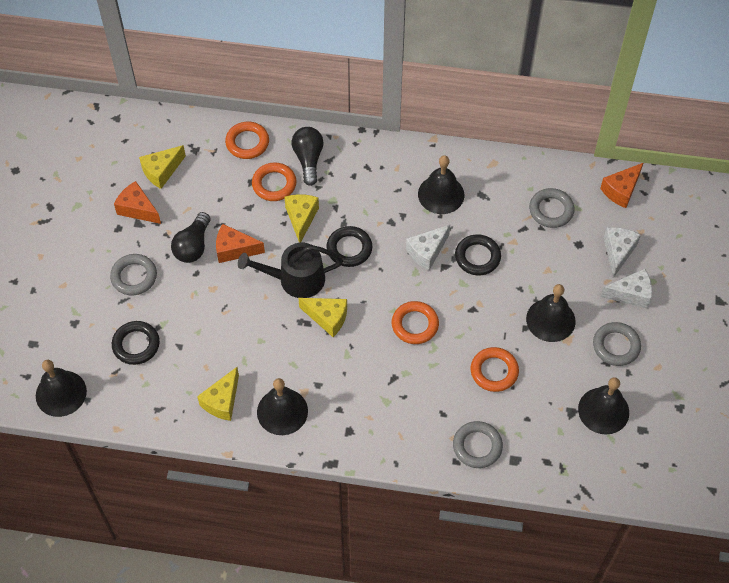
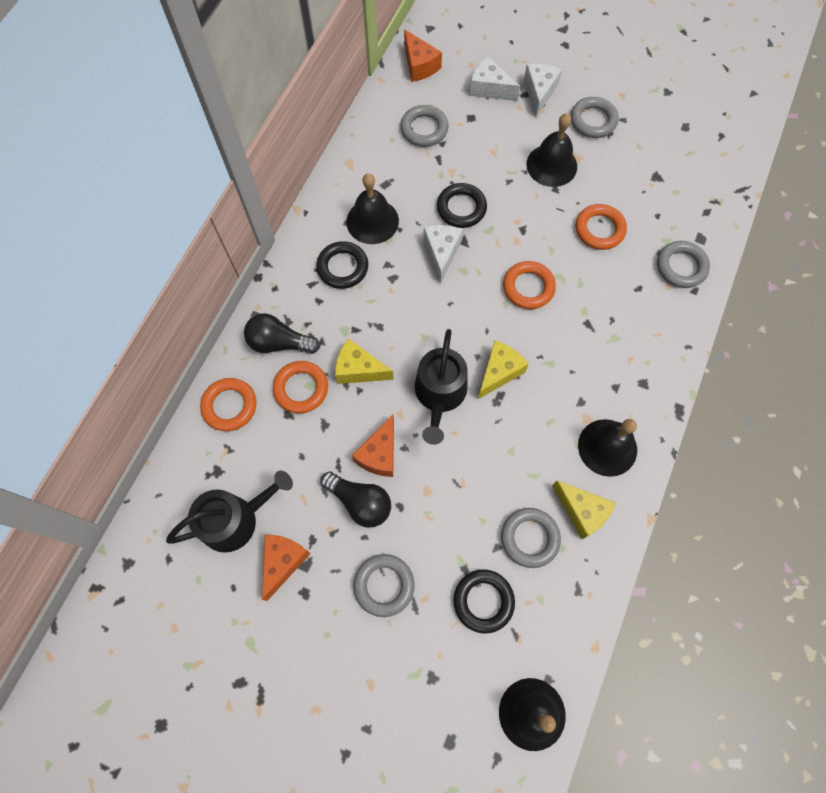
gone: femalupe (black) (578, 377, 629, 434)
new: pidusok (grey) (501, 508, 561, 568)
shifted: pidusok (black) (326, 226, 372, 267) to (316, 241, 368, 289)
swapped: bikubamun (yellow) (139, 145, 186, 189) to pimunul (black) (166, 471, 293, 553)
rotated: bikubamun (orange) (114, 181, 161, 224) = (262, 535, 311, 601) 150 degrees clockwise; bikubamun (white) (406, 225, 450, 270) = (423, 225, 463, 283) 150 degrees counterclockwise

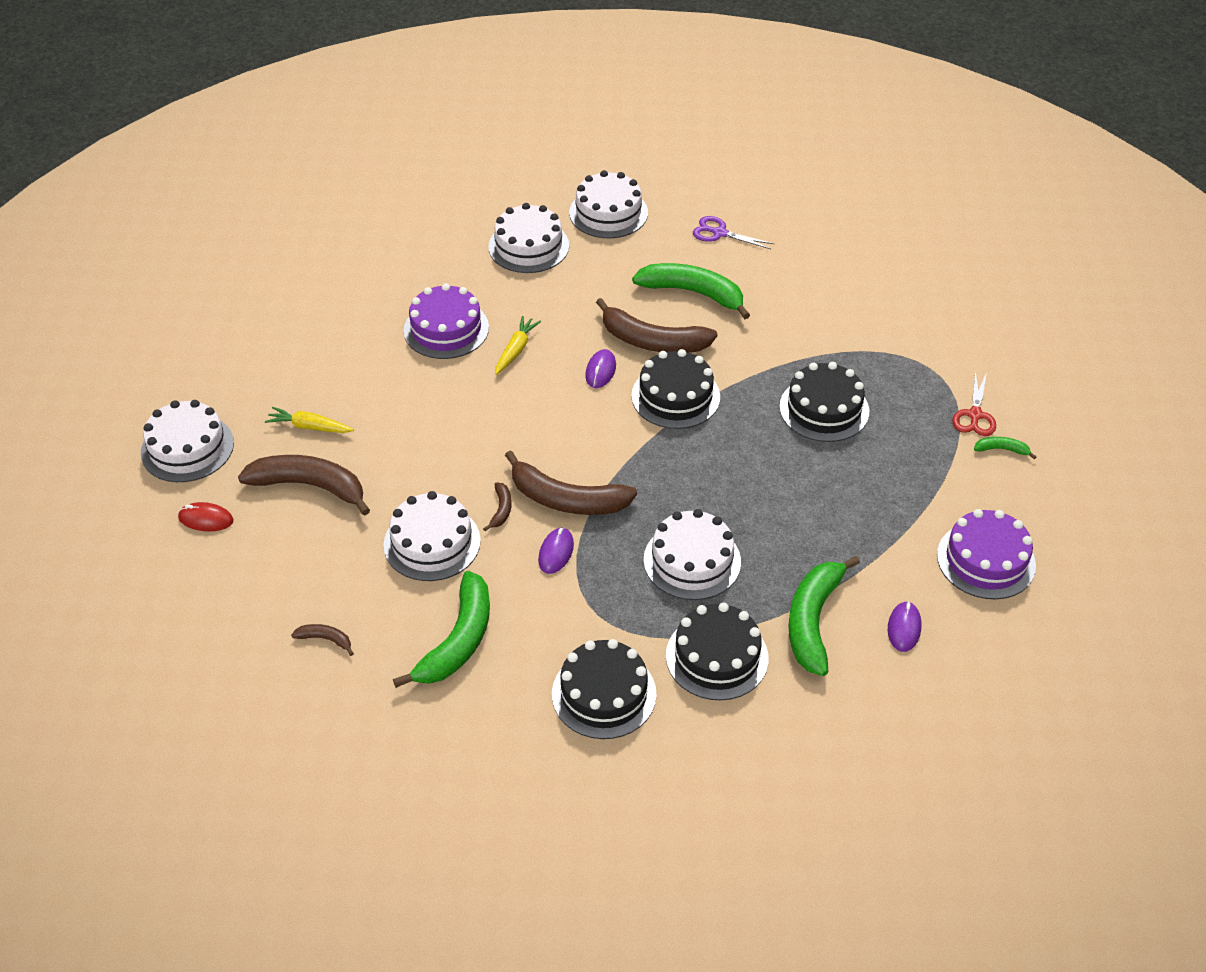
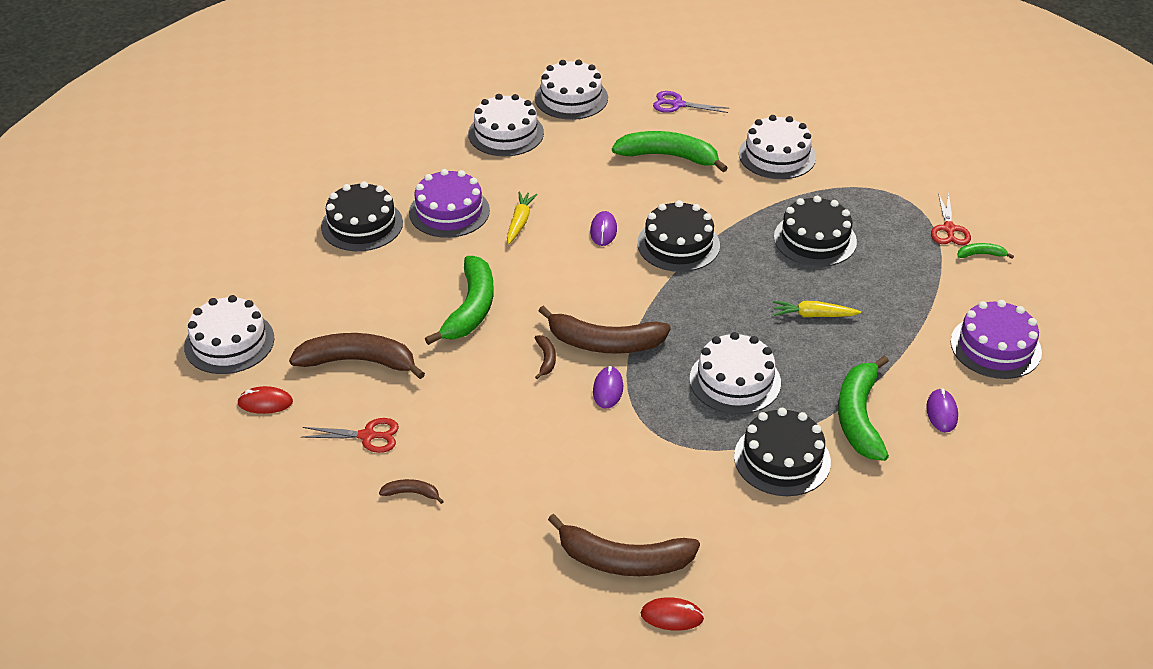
new: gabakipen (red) (301, 418, 399, 453); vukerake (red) (641, 597, 704, 631)
shifted: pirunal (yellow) (265, 407, 354, 433) to (773, 301, 861, 317); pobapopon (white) (384, 491, 481, 581) to (739, 115, 816, 179); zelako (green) (393, 571, 490, 688) to (425, 256, 493, 345); pobapopon (black) (552, 639, 657, 739) to (321, 181, 403, 251); zelako (brown) (596, 298, 718, 353) to (548, 514, 700, 576)

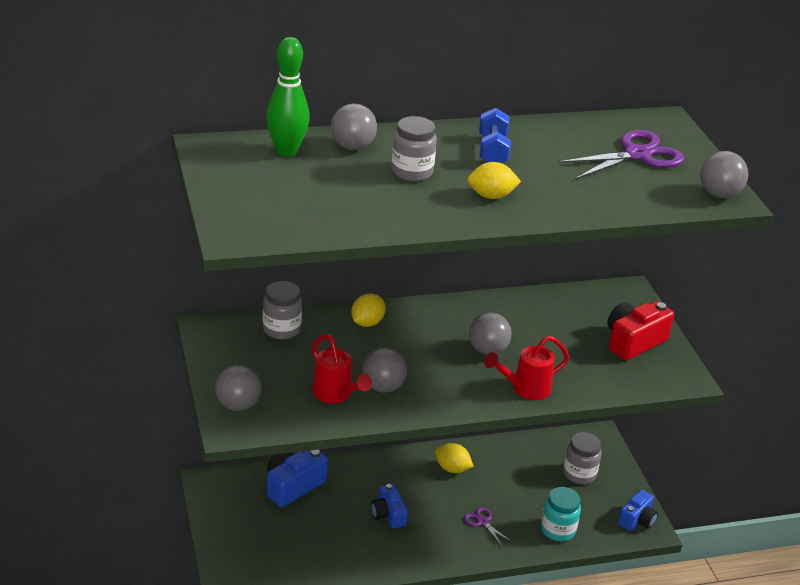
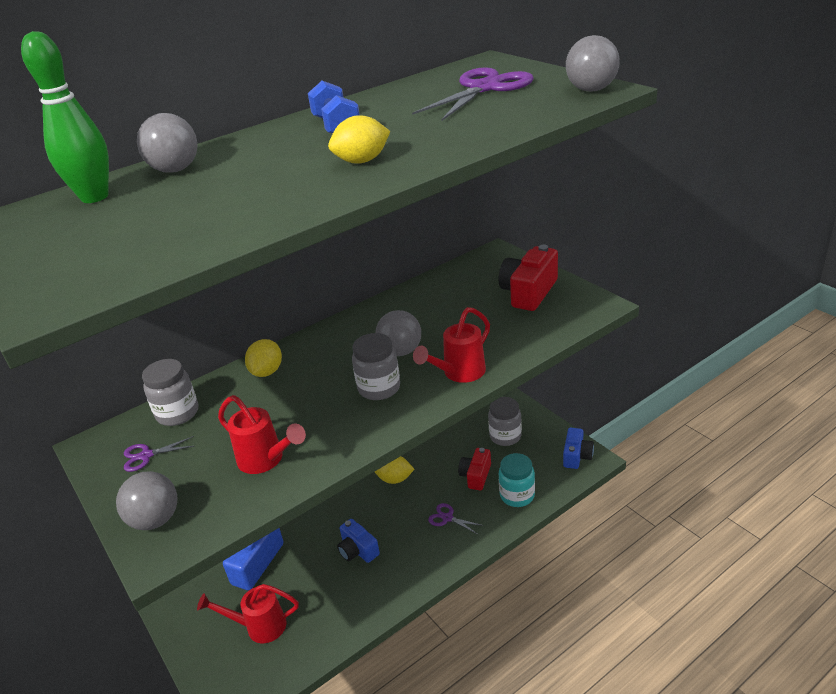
gone: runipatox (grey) (362, 348, 407, 393)
new: gabakipen (purple) (124, 436, 194, 472); pimunul (red) (197, 584, 299, 643); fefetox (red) (458, 448, 491, 490)
shifted: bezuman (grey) (391, 116, 437, 181) to (352, 333, 400, 400)

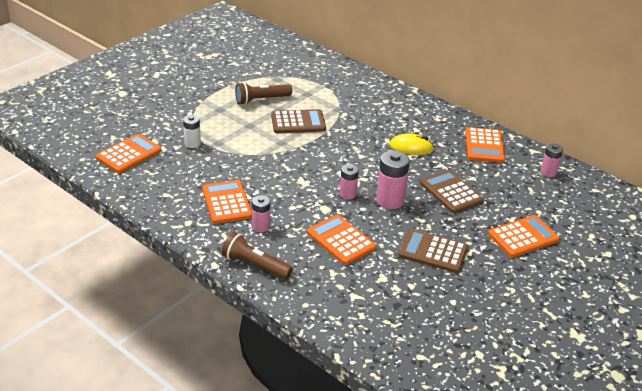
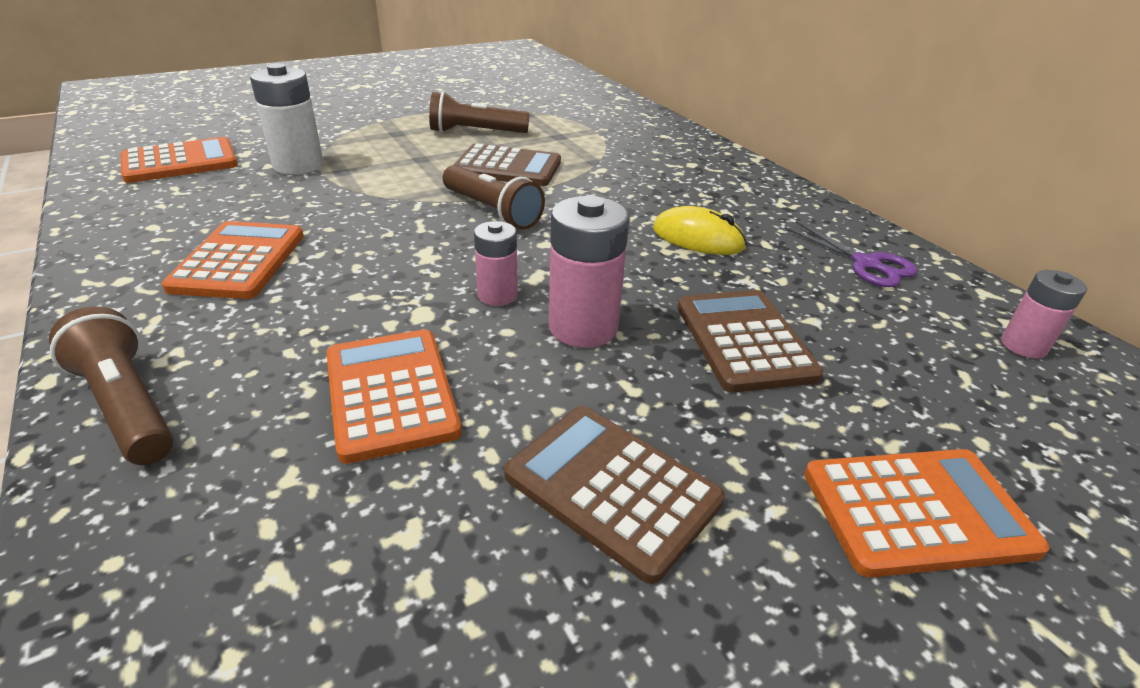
gone: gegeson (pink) (252, 195, 270, 232)
new: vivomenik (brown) (442, 165, 545, 230)
swapped: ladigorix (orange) (465, 127, 505, 163) to gabakipen (purple) (785, 221, 917, 287)
scaled: gegeson (white) (183, 115, 201, 148) = (250, 63, 323, 175) x1.64

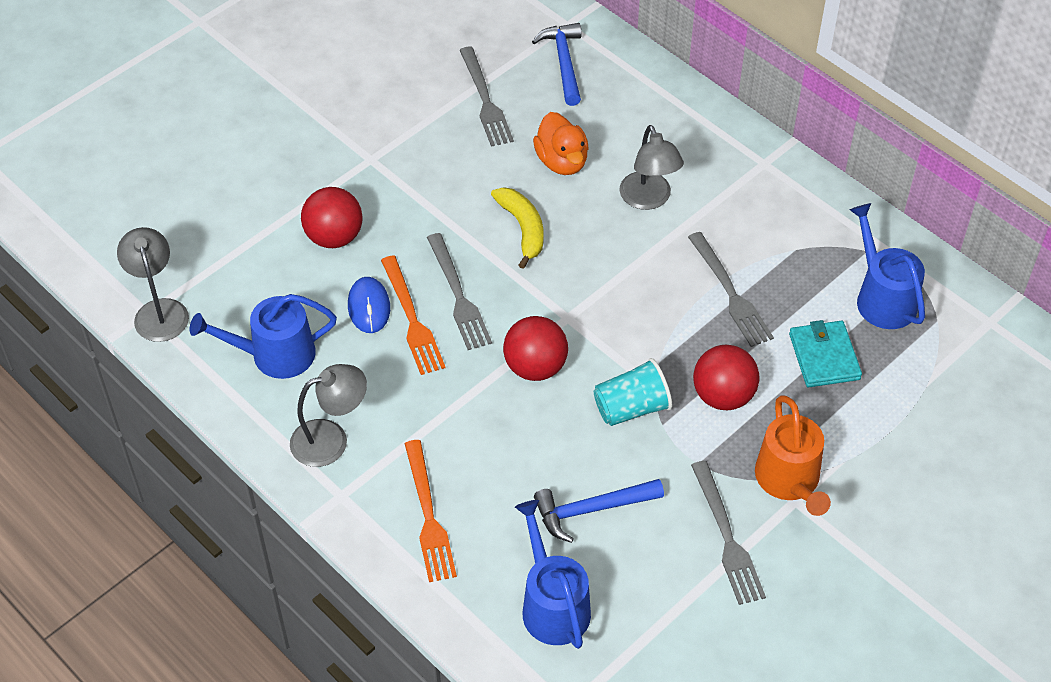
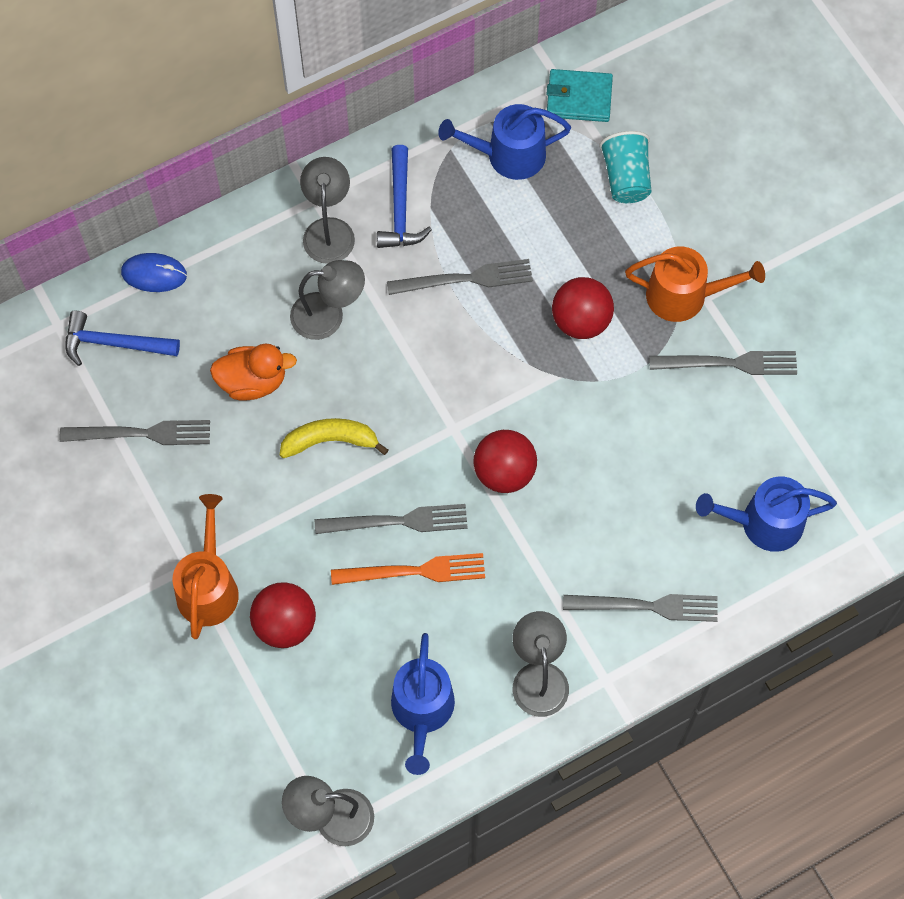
new: pimunul (orange) (172, 494, 239, 639); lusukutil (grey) (300, 157, 355, 264)
shifted: vukerake (blue) (348, 277, 390, 333) to (121, 253, 187, 292); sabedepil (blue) (534, 479, 664, 543) to (377, 145, 432, 248); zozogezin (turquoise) (594, 358, 672, 426) to (599, 131, 651, 203); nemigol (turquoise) (789, 320, 862, 387) to (546, 69, 613, 122)
repainted: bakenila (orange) (404, 440, 457, 582) to bakenila (grey) (563, 594, 718, 622)

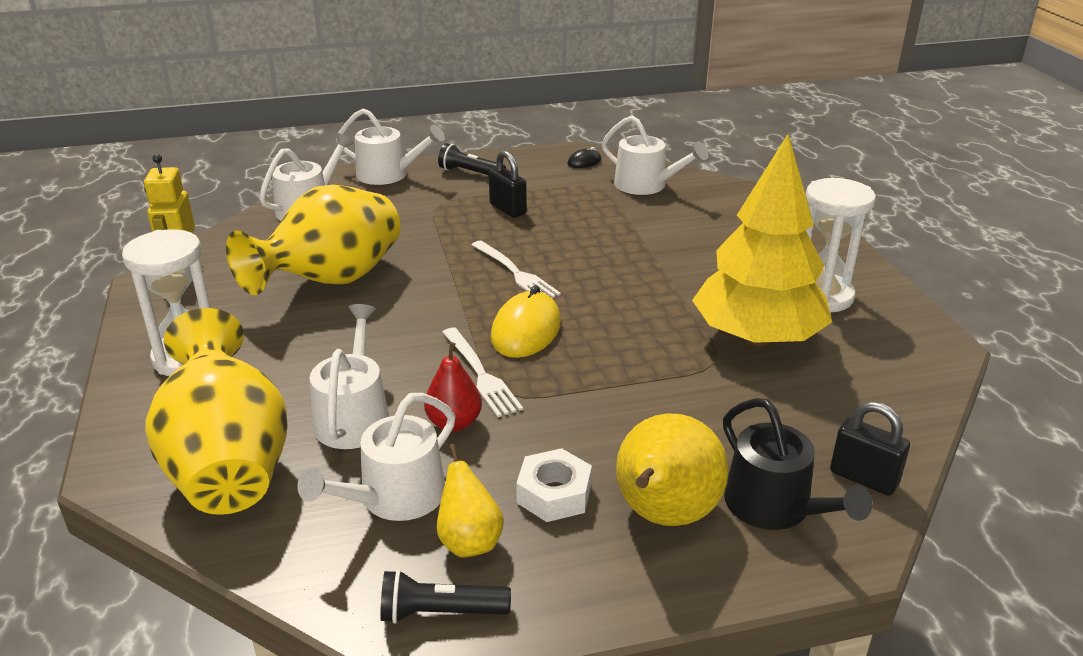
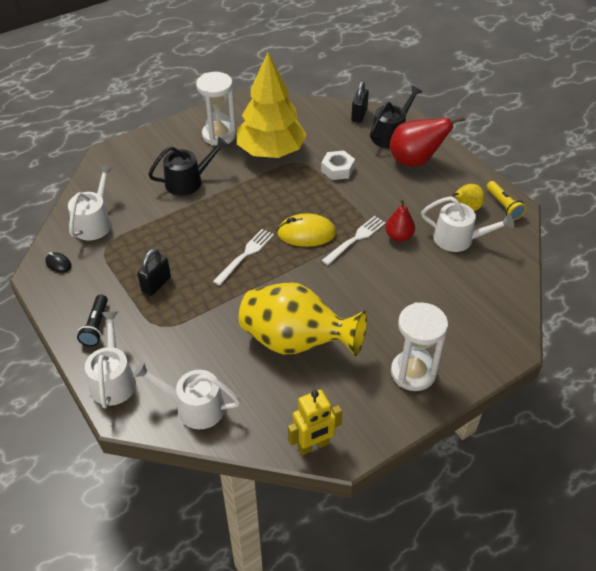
gone: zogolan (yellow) (145, 308, 288, 515); pimunul (white) (310, 304, 389, 449)
new: pimunul (black) (148, 137, 228, 196)
shifted: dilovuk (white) (516, 448, 592, 522) to (321, 151, 355, 180)
repainted: vivomenik (black) (380, 570, 511, 624) to vivomenik (yellow) (487, 181, 526, 220); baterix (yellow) (616, 413, 729, 526) to baterix (red) (389, 116, 465, 167)

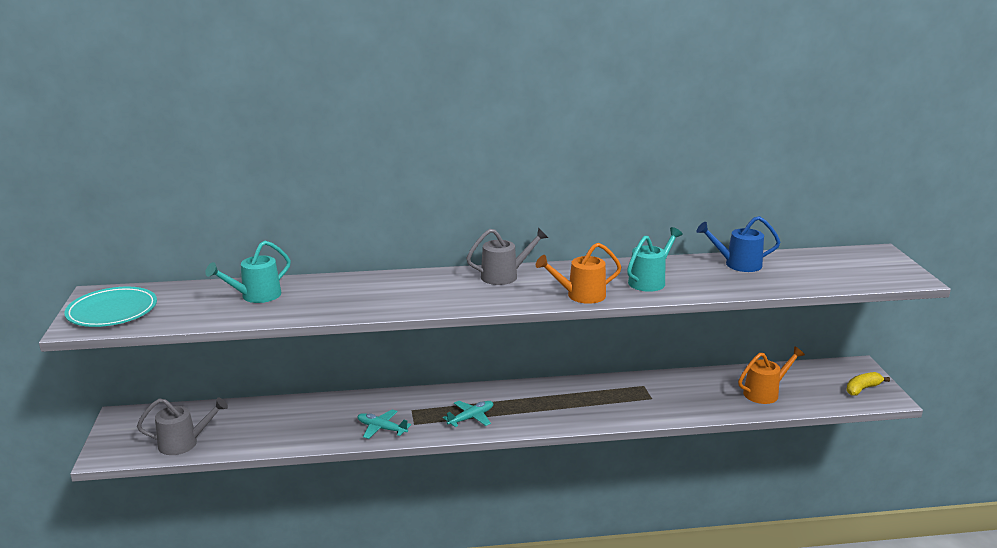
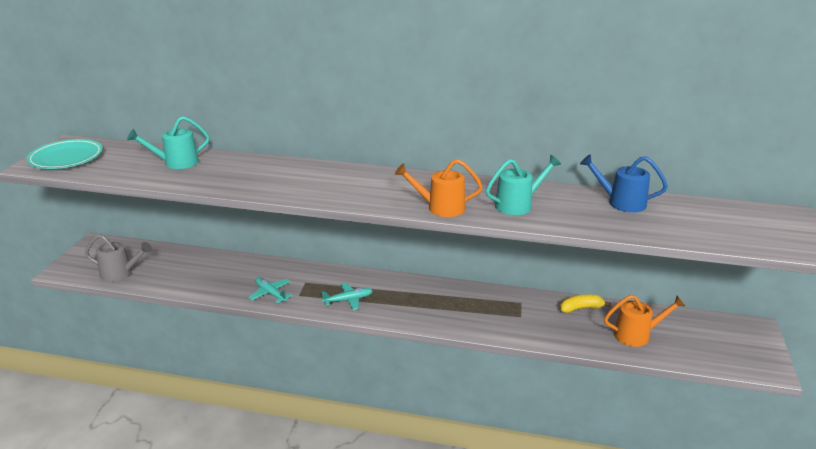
gone: pimunul (grey) (466, 228, 548, 285)
shifted: zelako (yellow) (846, 372, 890, 396) to (560, 294, 611, 313)

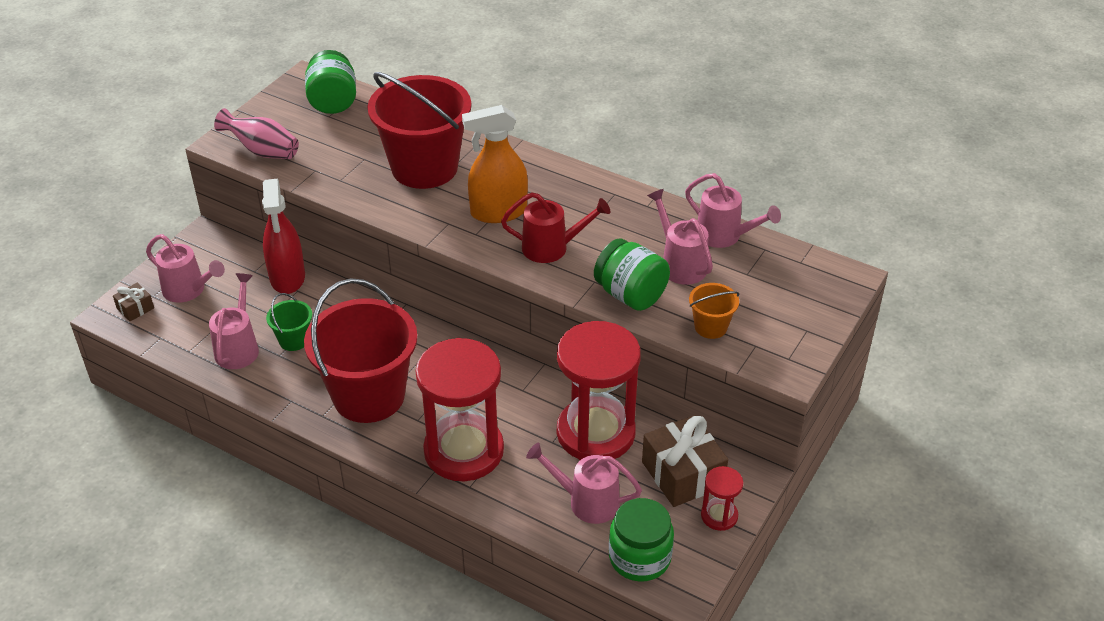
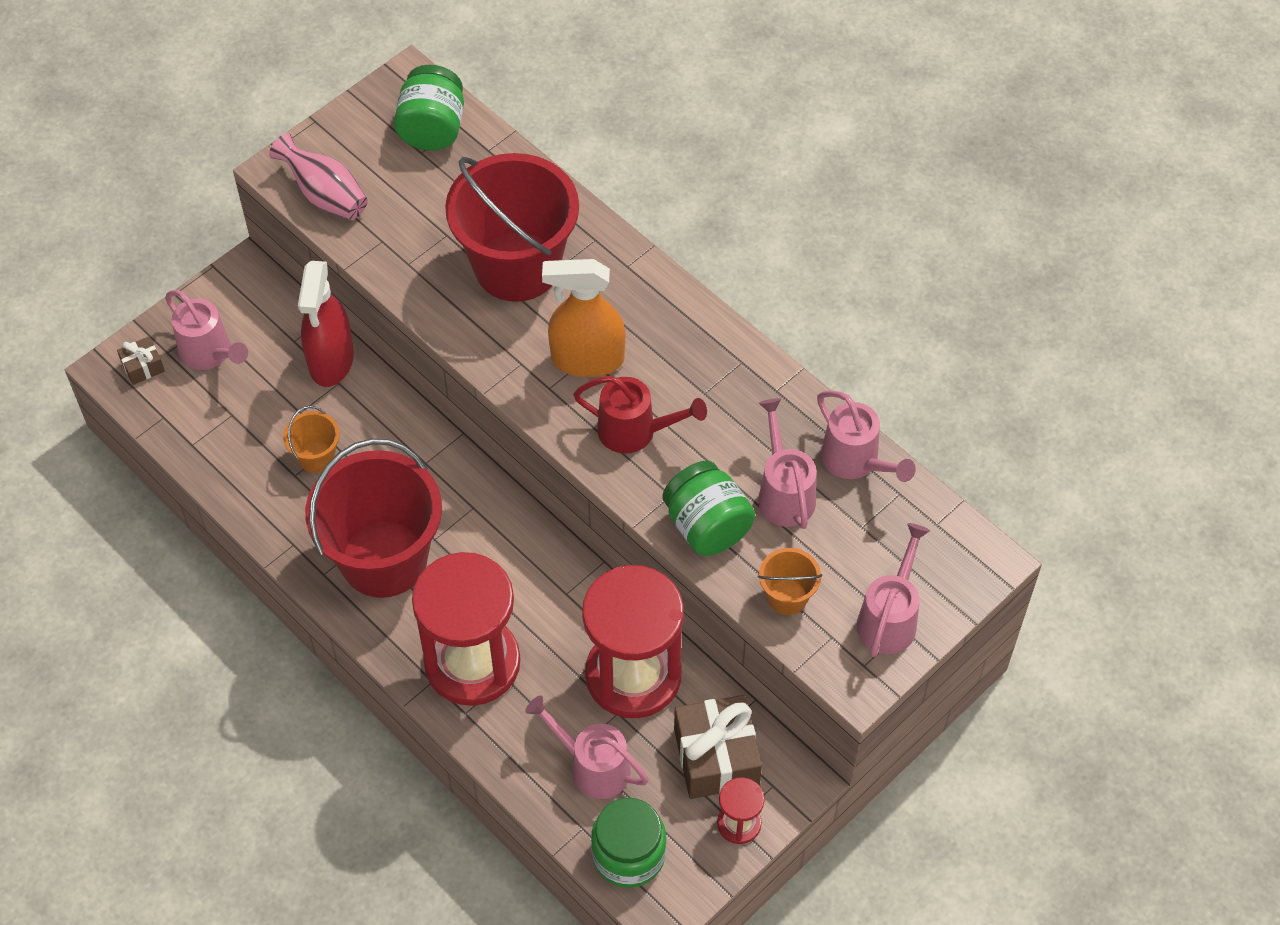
shifted: pimunul (pink) (209, 273, 259, 369) to (857, 523, 930, 657)
repainted: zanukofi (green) (266, 293, 312, 351) to zanukofi (orange) (283, 406, 340, 473)

